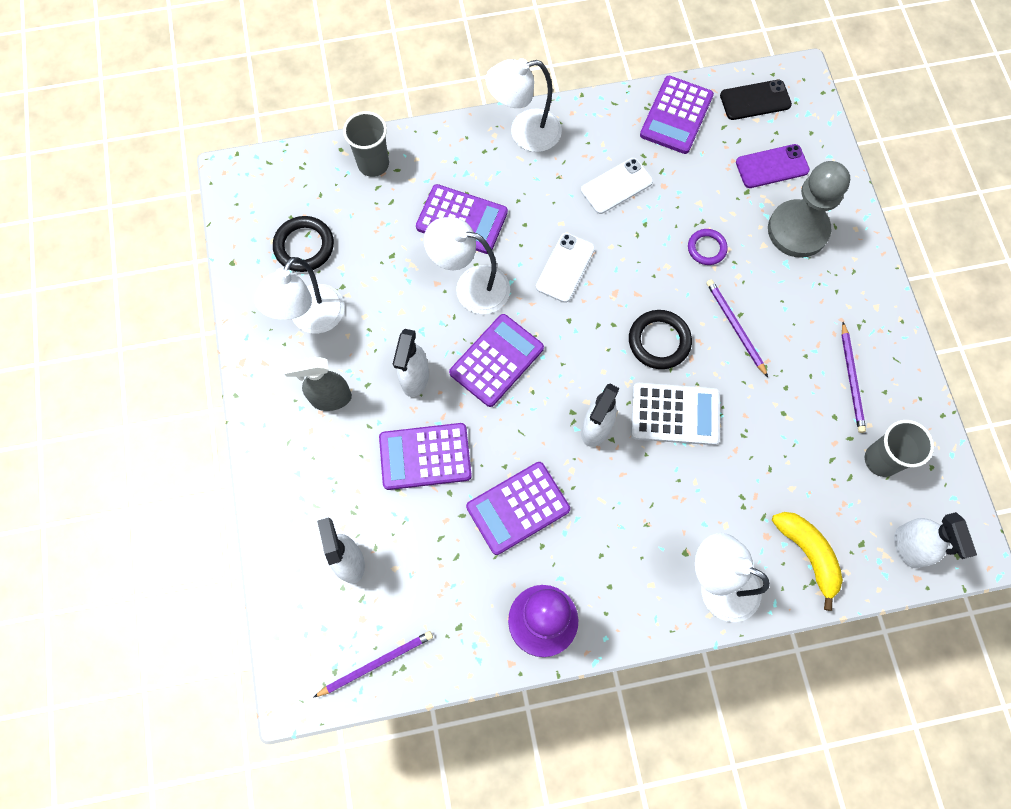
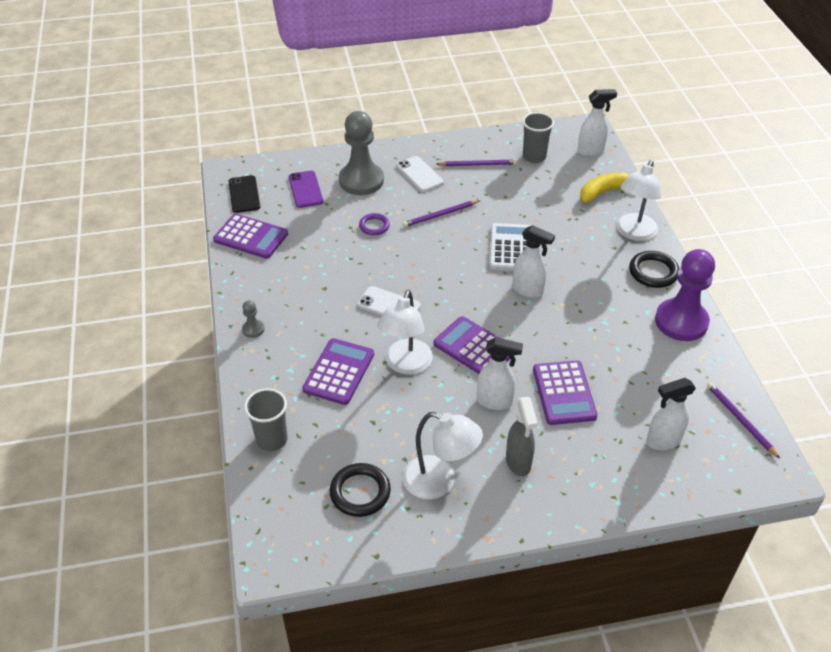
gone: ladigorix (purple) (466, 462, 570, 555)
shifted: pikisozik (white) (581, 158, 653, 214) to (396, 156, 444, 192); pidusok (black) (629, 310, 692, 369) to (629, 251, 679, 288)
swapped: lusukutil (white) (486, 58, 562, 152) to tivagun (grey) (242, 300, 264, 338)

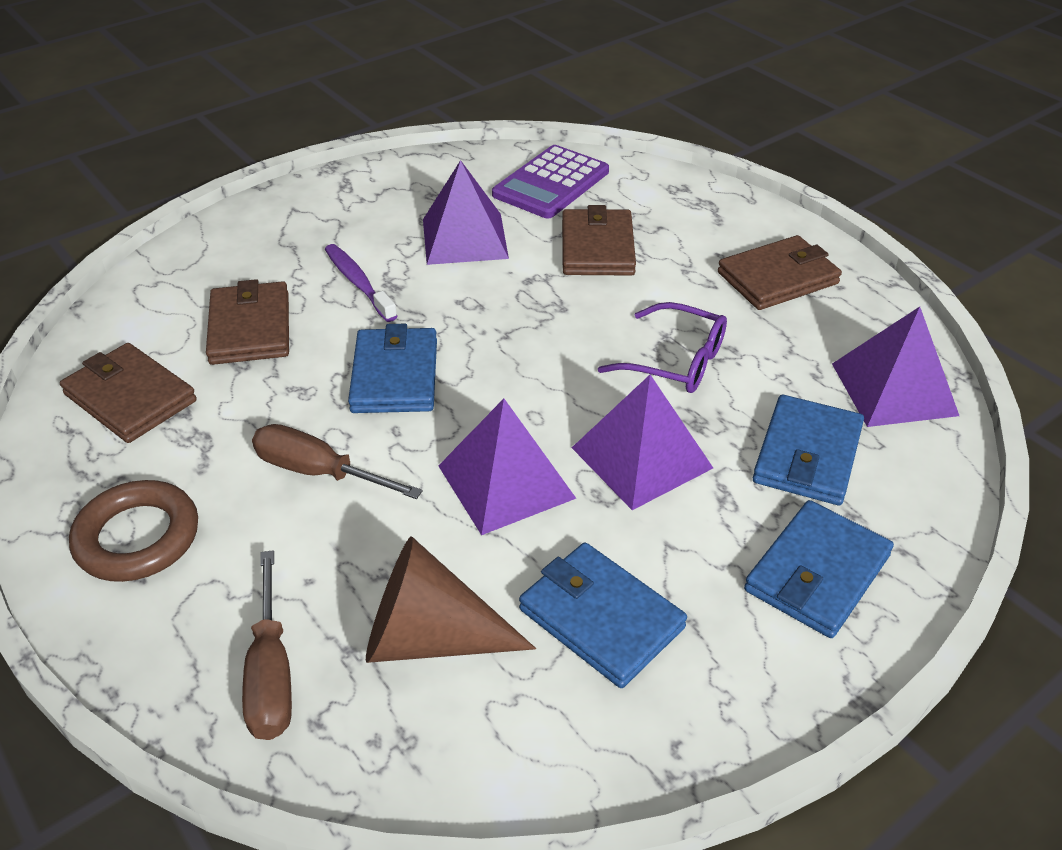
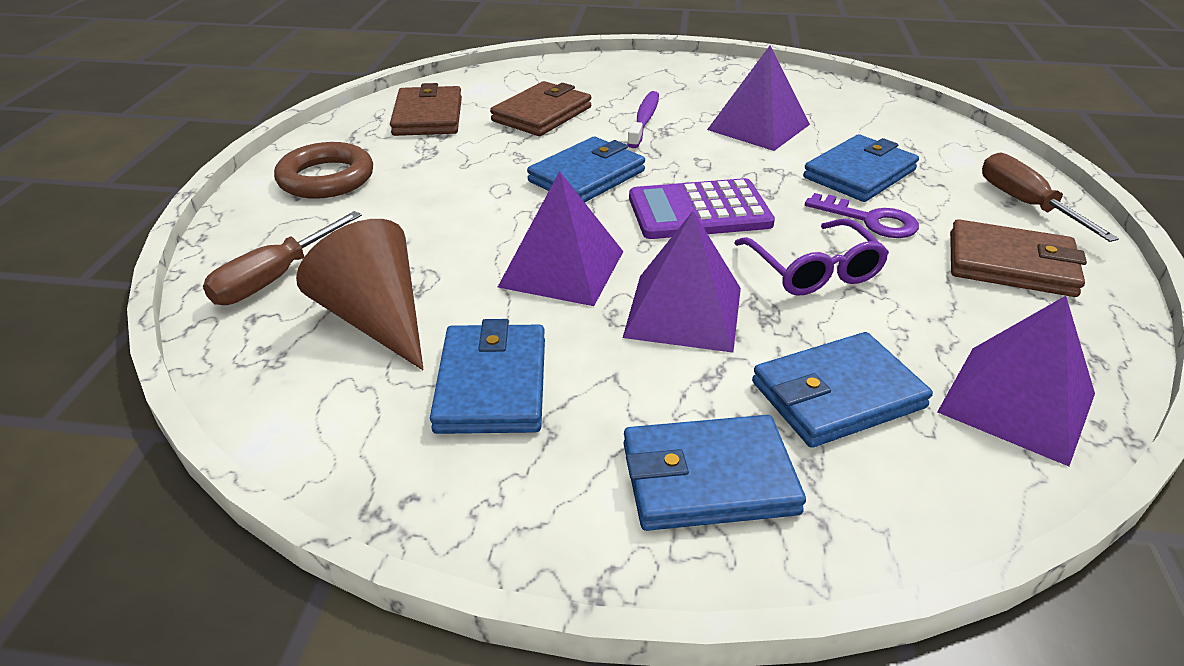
new: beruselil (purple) (805, 193, 919, 238)
shifted: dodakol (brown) (252, 424, 423, 499) to (982, 153, 1119, 242); ladigorix (purple) (492, 145, 609, 218) to (629, 178, 775, 239)
repainted: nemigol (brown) (562, 205, 636, 275) to nemigol (blue) (803, 134, 919, 202)

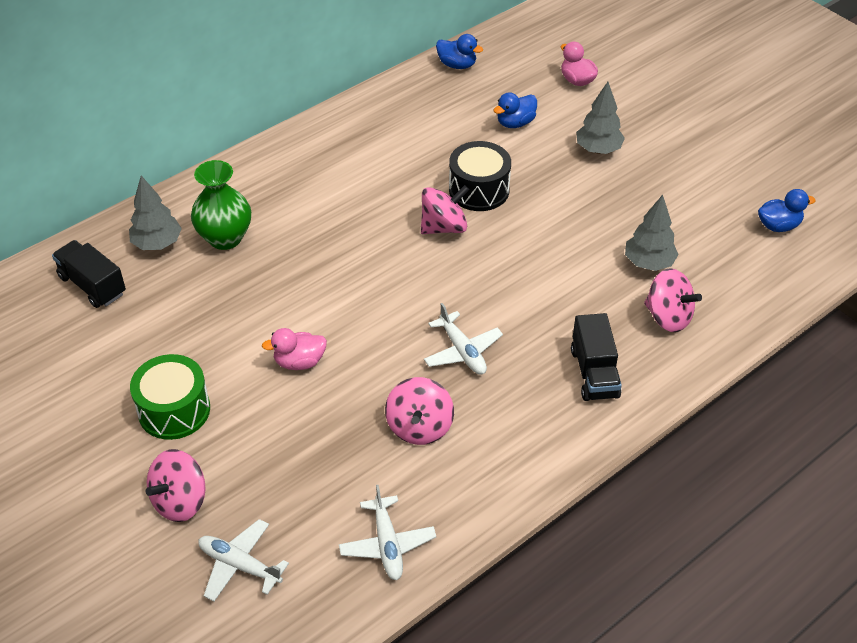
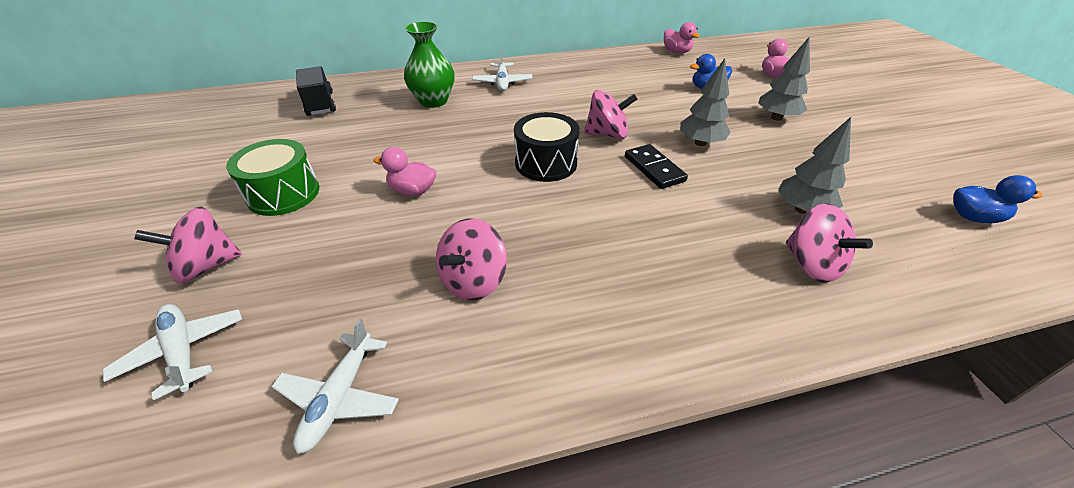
gone: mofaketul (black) (571, 313, 622, 401)
new: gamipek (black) (625, 144, 688, 189)
shifted: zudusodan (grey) (129, 176, 182, 250) to (680, 58, 731, 146); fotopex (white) (424, 303, 503, 375) to (472, 50, 533, 91); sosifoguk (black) (449, 141, 511, 211) to (514, 112, 580, 182)
repainted: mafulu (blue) (436, 34, 483, 69) to mafulu (pink) (664, 22, 700, 53)

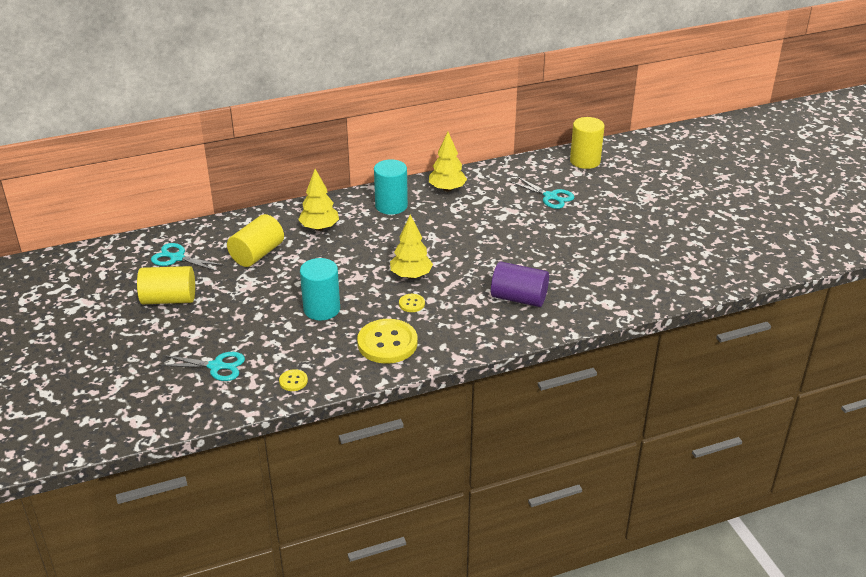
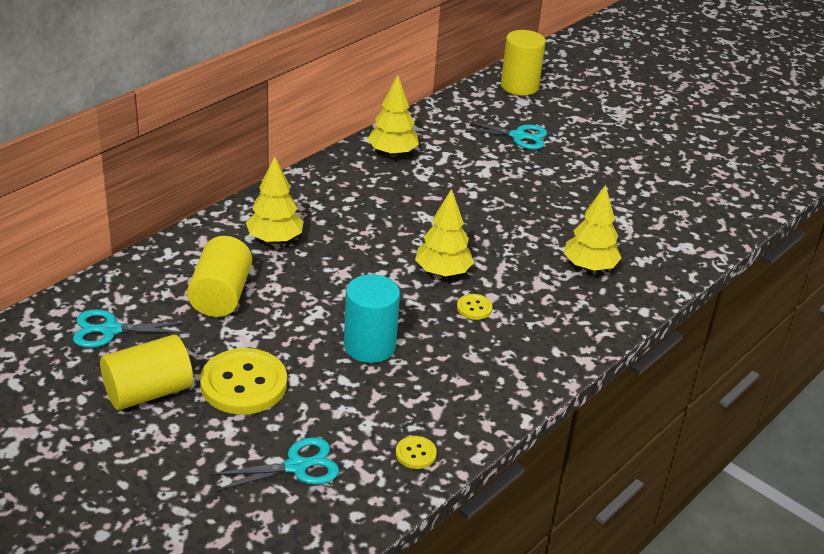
gone: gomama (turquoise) (374, 159, 408, 215)
shifted: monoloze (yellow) (357, 319, 418, 364) to (200, 348, 287, 414)
swapped: gomama (purple) (491, 261, 549, 307) to zudusodan (yellow) (564, 185, 622, 271)

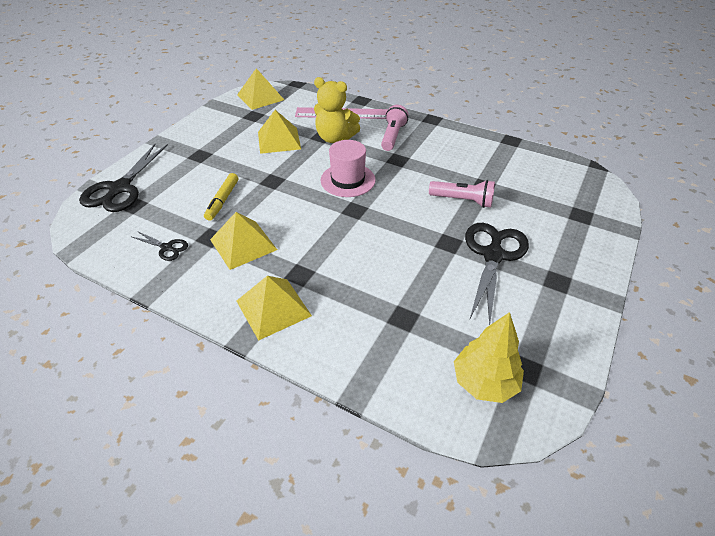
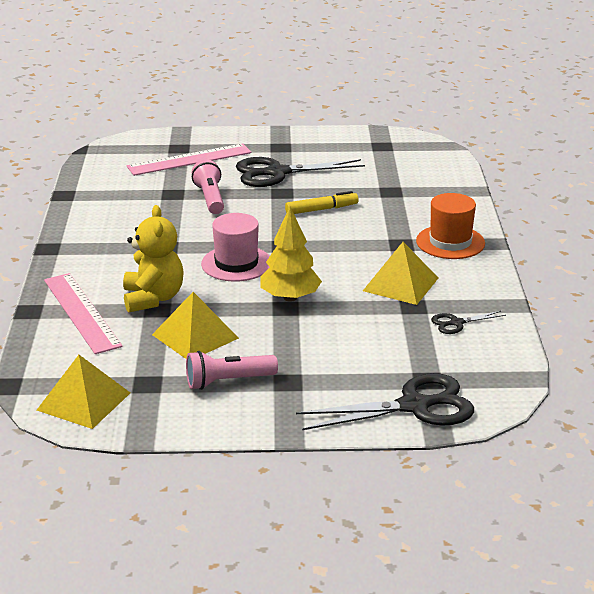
new: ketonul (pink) (127, 143, 252, 176)
shifted: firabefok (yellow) (204, 173, 238, 221) to (285, 191, 359, 214); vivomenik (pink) (381, 105, 408, 151) to (186, 351, 278, 390); zudusodan (yellow) (454, 312, 524, 403) to (260, 207, 322, 301)
swapped: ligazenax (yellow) (236, 276, 312, 341) to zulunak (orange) (416, 193, 485, 259)
rotated: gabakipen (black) (132, 231, 188, 261) = (431, 311, 506, 334) 105 degrees counterclockwise

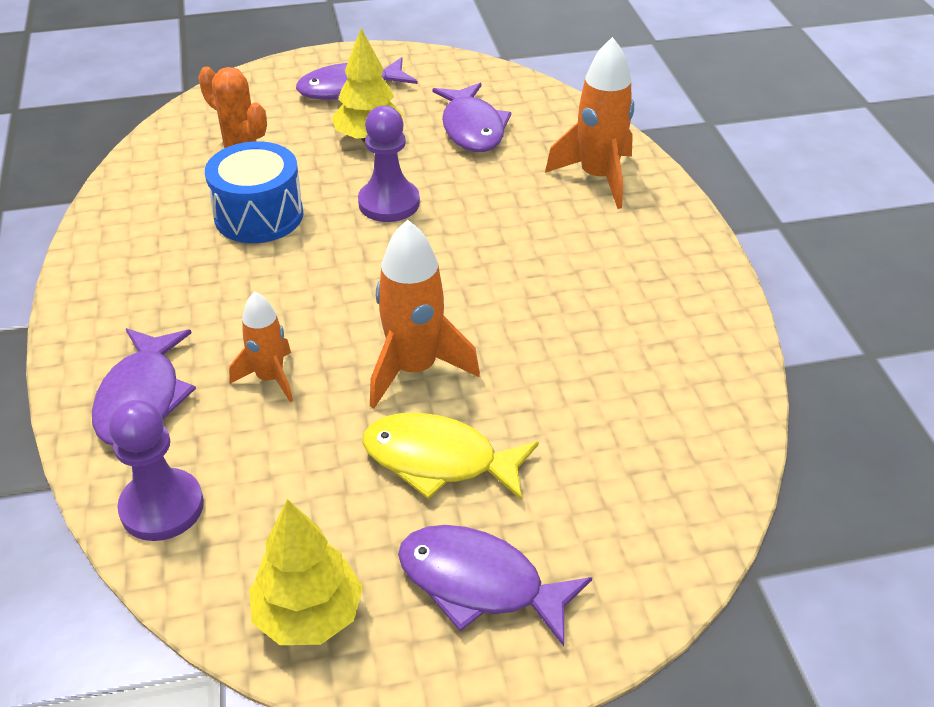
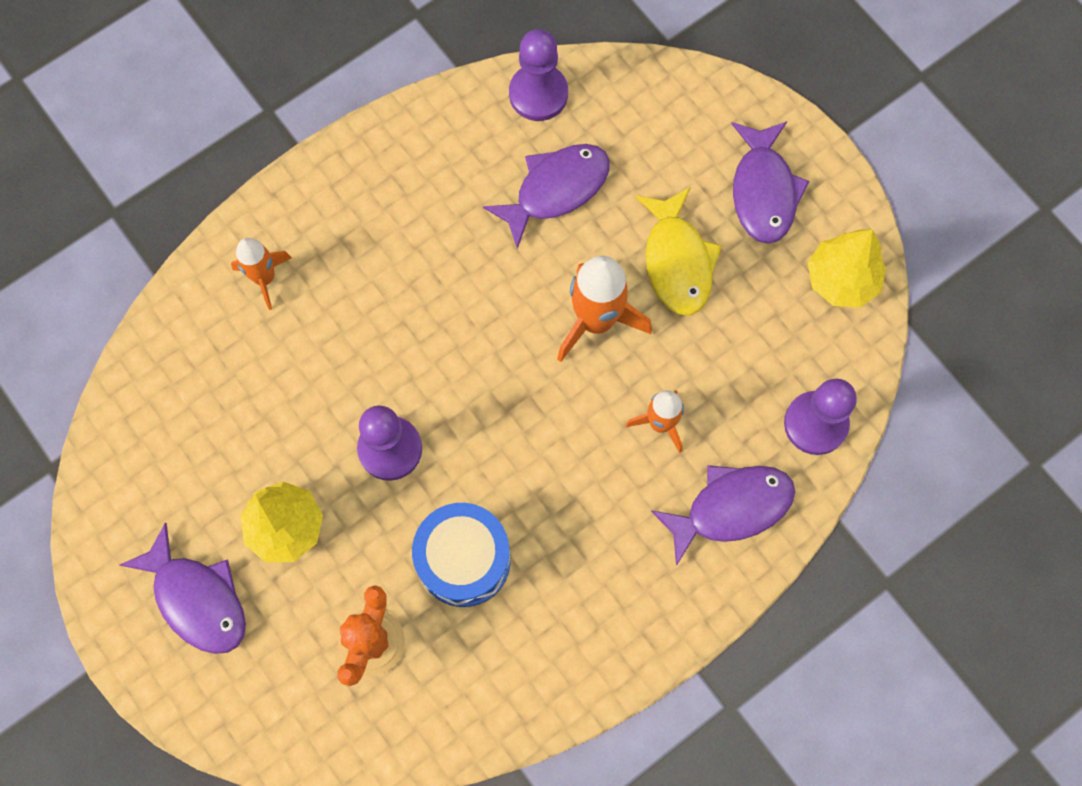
new: tivagun (purple) (509, 29, 568, 121)
shifted: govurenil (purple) (432, 83, 511, 152) to (483, 144, 610, 249)
scaled: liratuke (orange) (545, 37, 634, 209) = (231, 238, 292, 310) x0.61

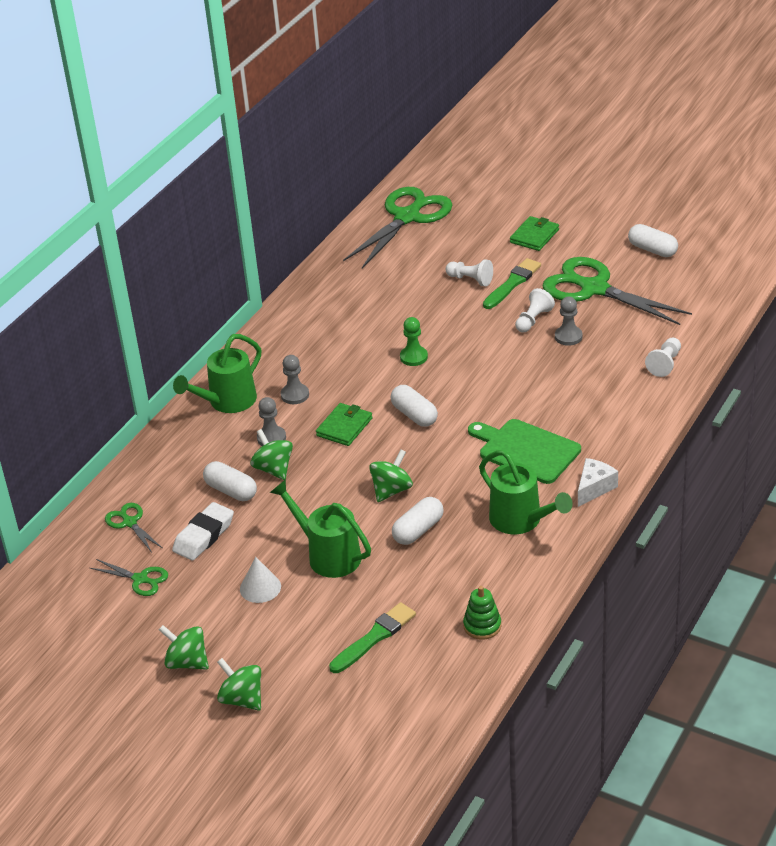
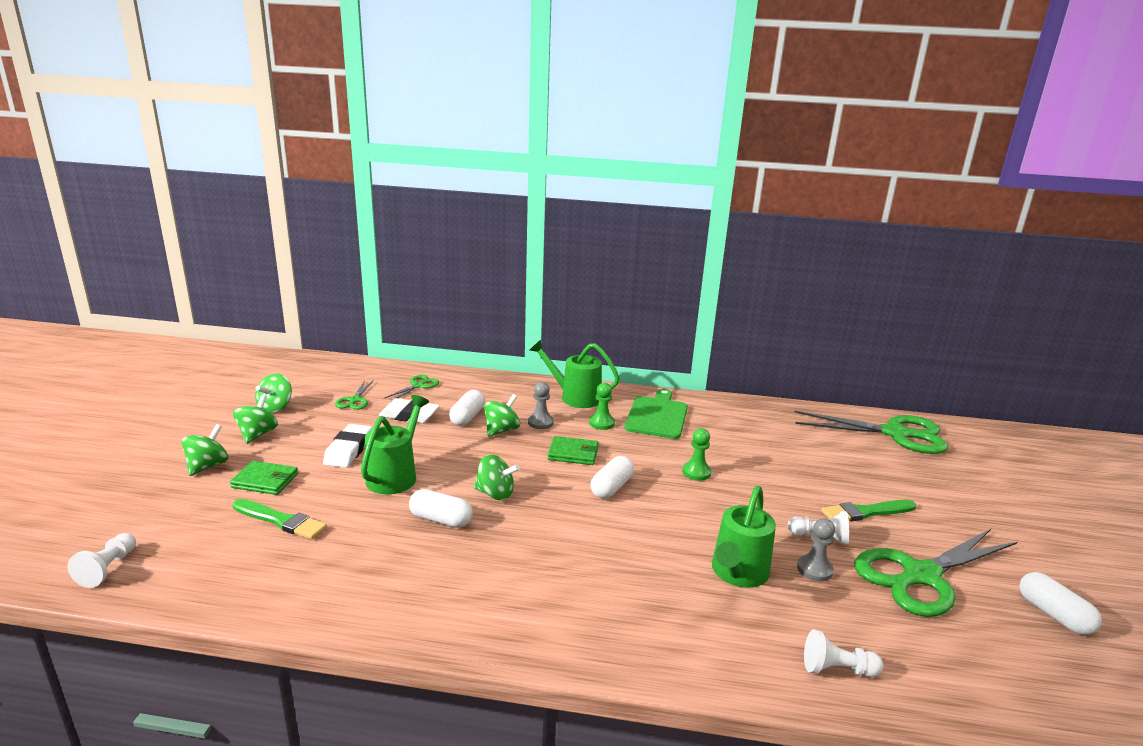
gone: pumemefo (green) (463, 586, 501, 640); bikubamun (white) (578, 458, 618, 507)
new: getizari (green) (255, 374, 292, 413)
shifted: tivagun (white) (446, 260, 493, 286) to (67, 533, 136, 588); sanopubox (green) (468, 419, 581, 484) to (624, 389, 688, 439); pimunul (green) (479, 450, 573, 534) to (712, 486, 776, 588); nemigol (green) (510, 216, 559, 251) to (230, 461, 298, 495)
swapped: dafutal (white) (240, 557, 281, 603) to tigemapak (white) (323, 424, 372, 468)
repainted: tivagun (grey) (281, 355, 309, 404) to tivagun (green) (589, 383, 615, 430)
rotated: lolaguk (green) (483, 258, 541, 309) = (821, 500, 916, 521) 150 degrees clockwise; gabakipen (green) (542, 257, 692, 325) = (854, 529, 1017, 617) 135 degrees counterclockwise; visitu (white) (628, 224, 678, 257) = (1019, 572, 1102, 635) 45 degrees counterclockwise

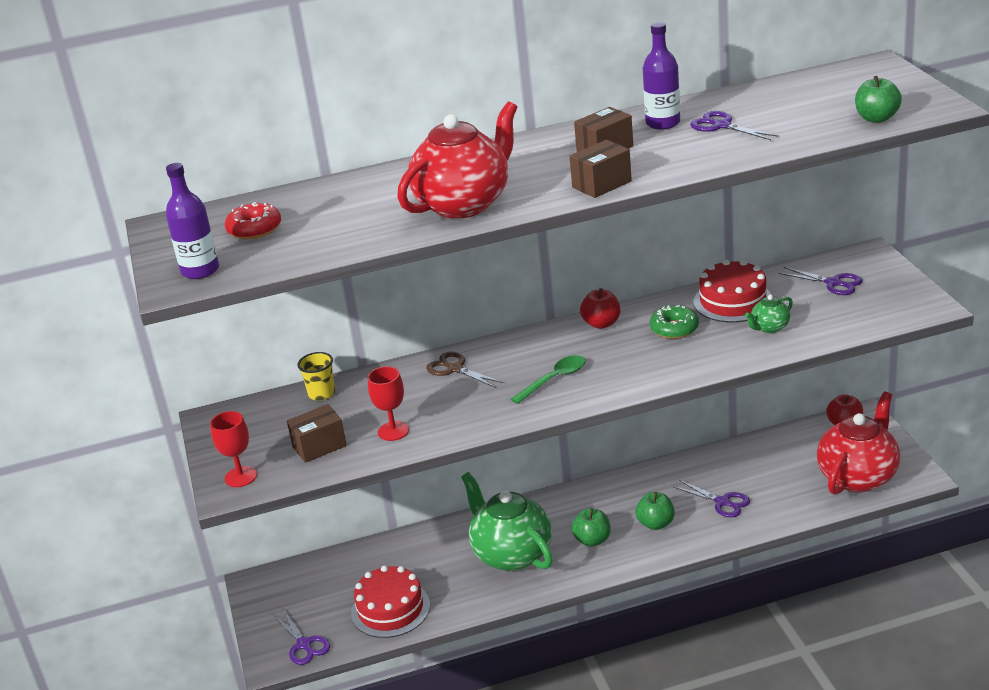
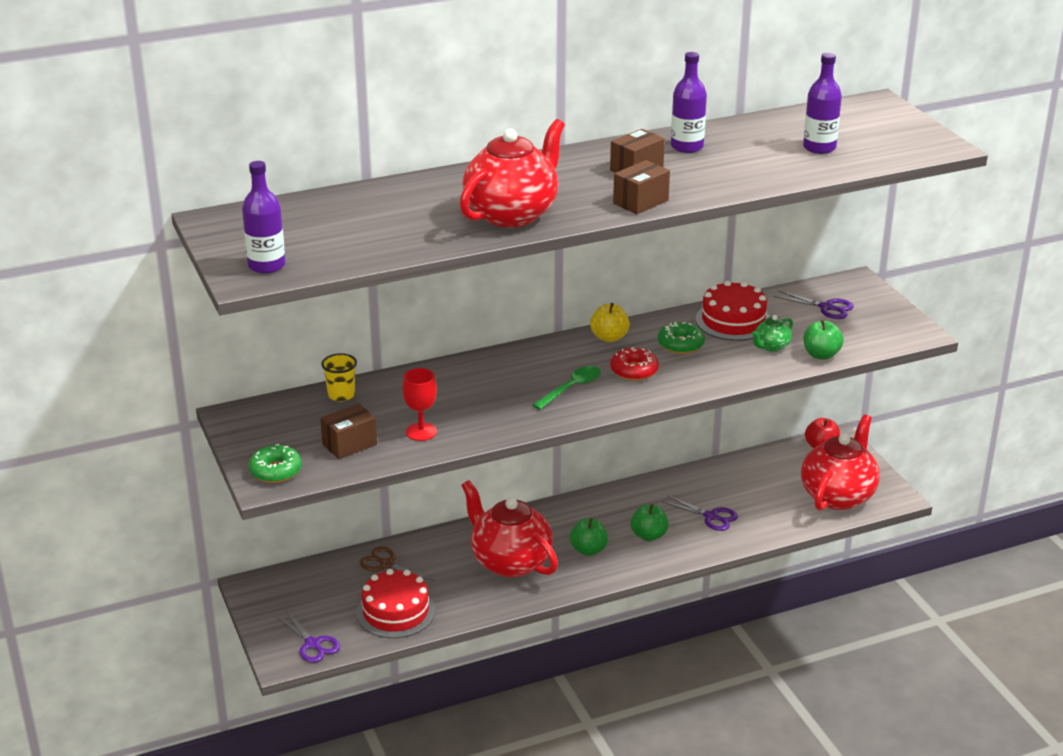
gone: gabakipen (purple) (690, 111, 779, 140)
new: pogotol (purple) (803, 53, 842, 154)
shifted: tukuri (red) (225, 202, 281, 240) to (610, 347, 659, 381); gabakipen (brown) (426, 352, 504, 388) to (360, 547, 434, 581); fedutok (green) (855, 76, 902, 123) to (803, 320, 844, 360)
swapped: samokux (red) (210, 411, 257, 487) to tukuri (green) (249, 444, 302, 483)
repainted: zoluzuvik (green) (461, 472, 553, 571) to zoluzuvik (red) (461, 480, 558, 578); fedutok (red) (580, 288, 620, 329) to fedutok (yellow) (590, 303, 630, 342)

